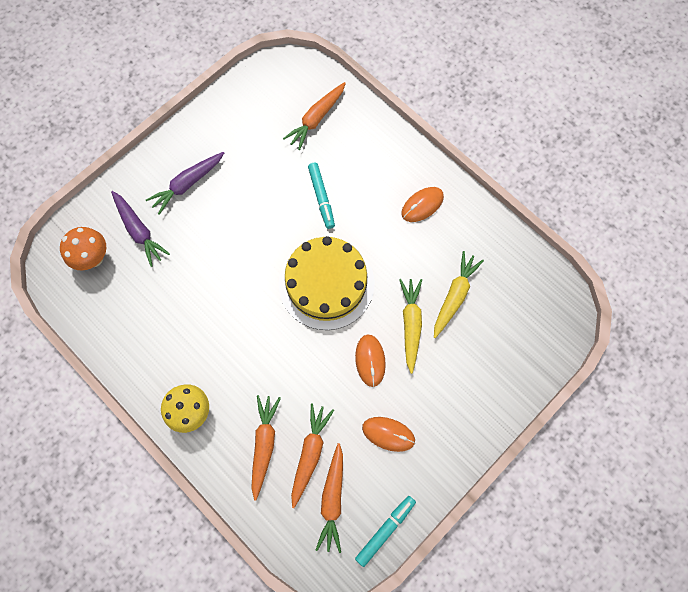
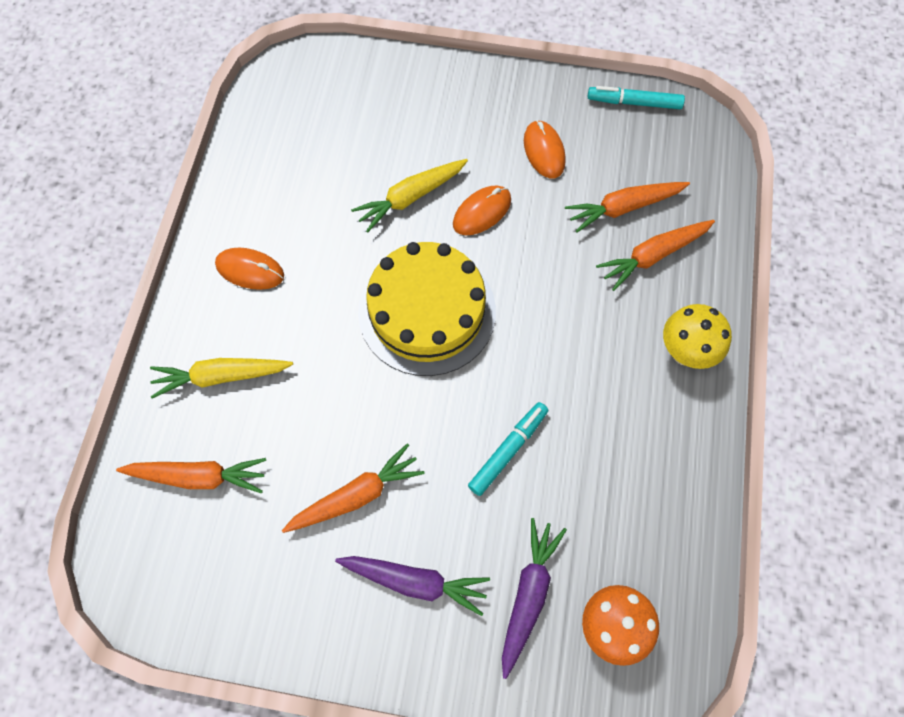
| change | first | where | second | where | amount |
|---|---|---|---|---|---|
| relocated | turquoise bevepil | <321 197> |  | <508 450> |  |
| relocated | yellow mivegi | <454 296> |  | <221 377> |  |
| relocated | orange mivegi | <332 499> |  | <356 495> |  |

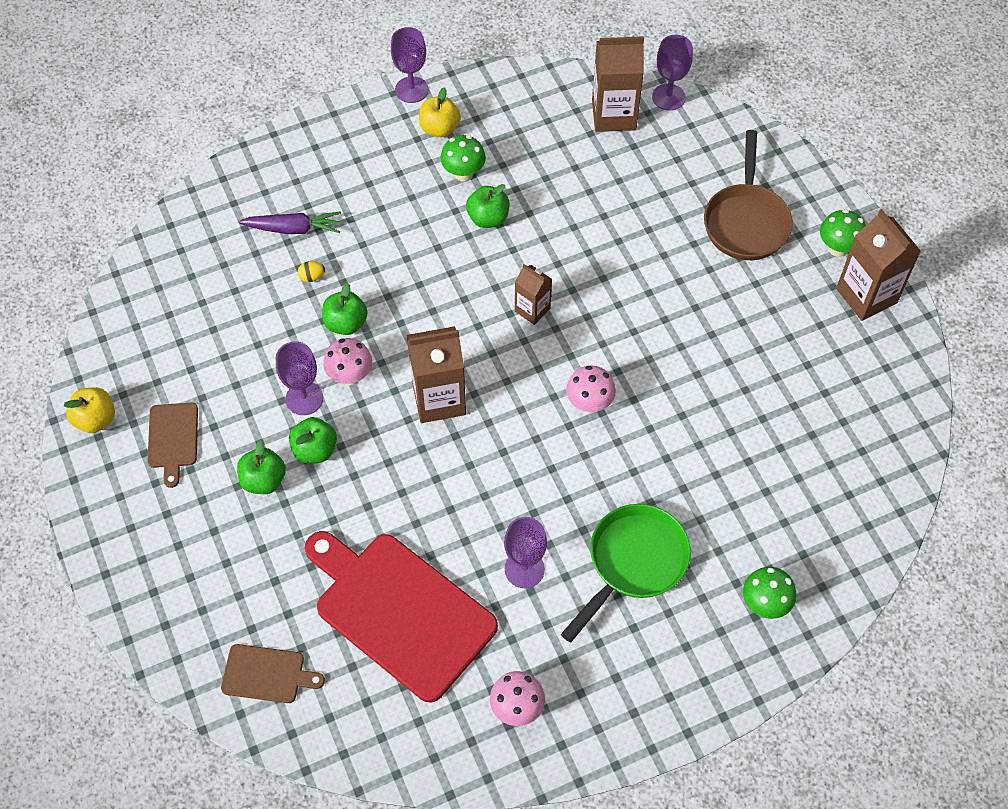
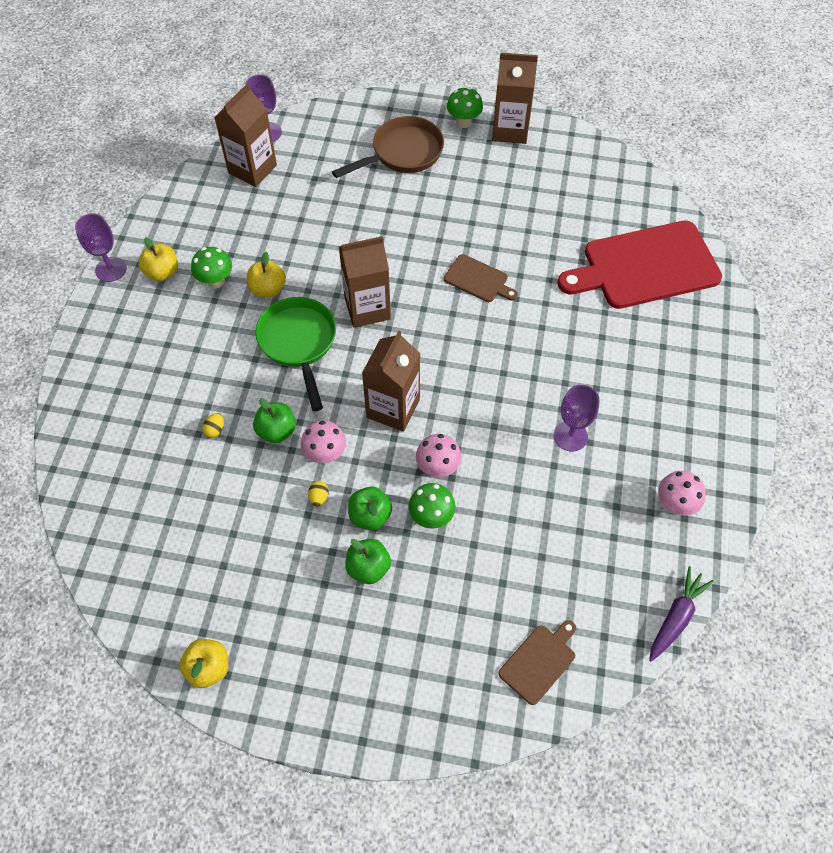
| change | first | where | second | where | amount |
|---|---|---|---|---|---|
| spun | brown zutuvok | <746 221> |  | <402 153> | 75 degrees counterclockwise |
| colour | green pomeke | <488 218> | yellow pomeke | <268 289> |  |
| relocated | purple mivegi | <293 228> |  | <676 618> |  |
| size | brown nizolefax | <532 309> |  | <367 308> | x1.73 |
| exchanged | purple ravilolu | <304 398> | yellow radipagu | <319 497> |  |
| relocated | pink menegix | <589 403> |  | <438 468> |  |
| relocated | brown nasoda | <173 439> |  | <478 280> |  |
| relocated | green zutuvok | <633 563> |  | <299 343> |  |
| relocated | red nasoda | <400 611> |  | <645 266> |  |
| relocated | green menegix | <764 604> |  | <431 517> |  |

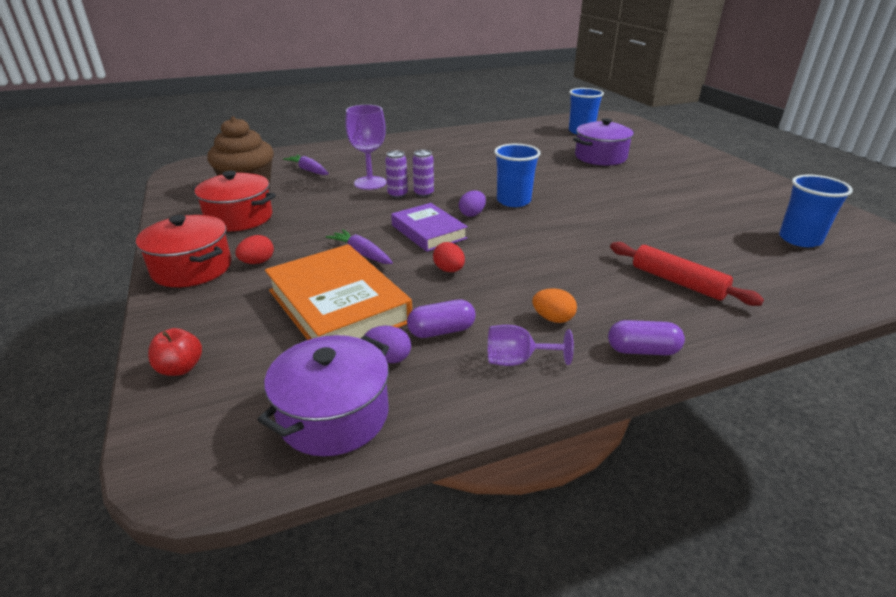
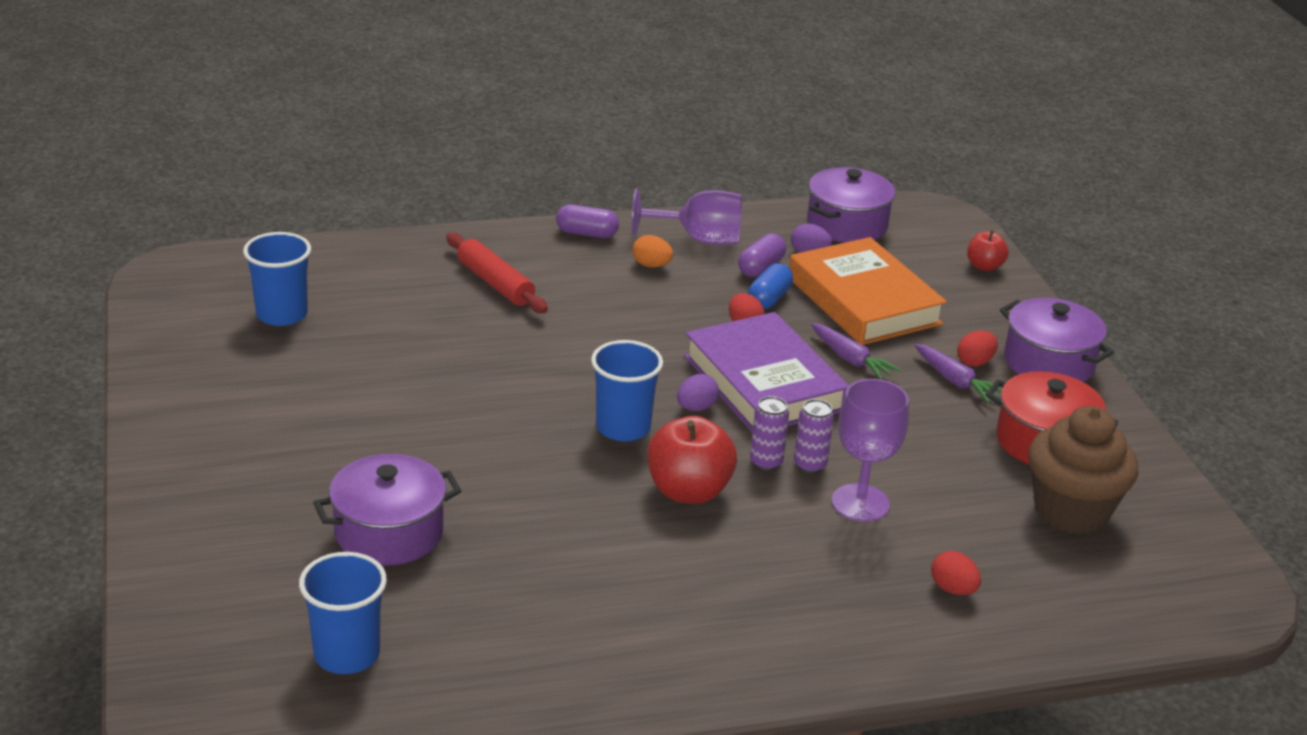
| change | first | where | second | where | amount |
|---|---|---|---|---|---|
| relocated | purple mivegi | <308 170> |  | <955 381> |  |
| size | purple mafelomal | <428 232> |  | <764 383> | x1.59 |
| colour | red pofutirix | <192 268> | purple pofutirix | <1048 363> |  |
| spun | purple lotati | <441 331> |  | <760 268> | 45 degrees counterclockwise |
| size | purple ravilolu | <517 360> |  | <699 239> | x1.57 |
| appeared |  |  | blue lotati | <769 299> |  |
| appeared |  |  | red pomeke | <688 491> |  |
| appeared |  |  | red radipagu | <953 589> |  |

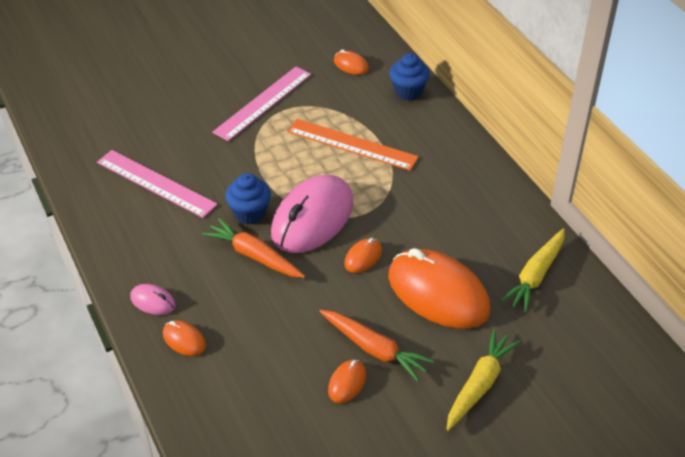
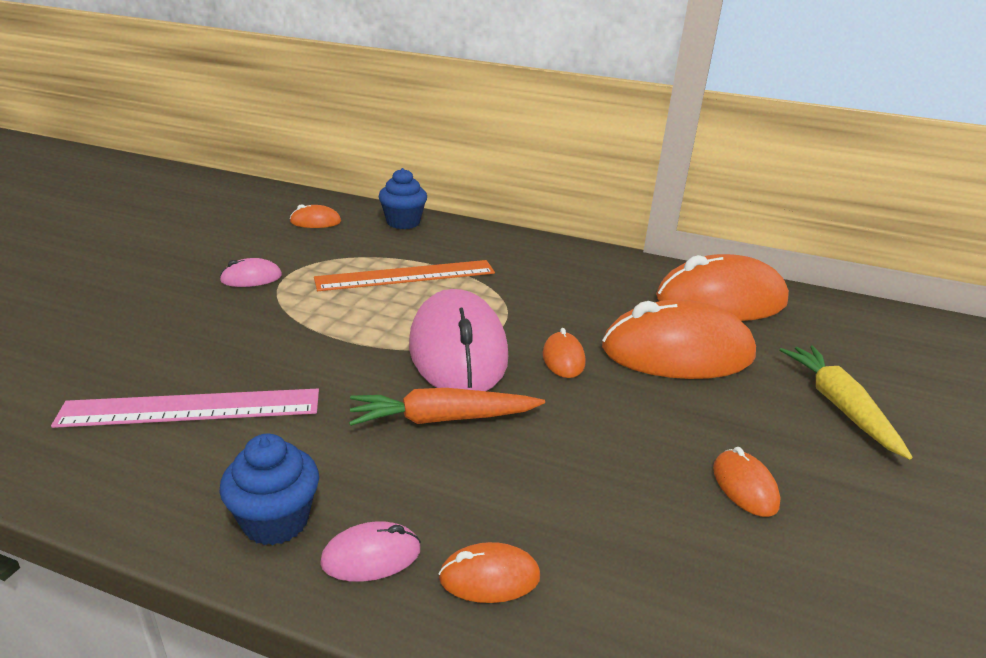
| change | first | where | second | where | amount |
|---|---|---|---|---|---|
| exchanged | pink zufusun | <263 103> | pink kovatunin | <251 278> |  |
| relocated | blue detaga | <249 213> |  | <276 521> |  |
| exchanged | yellow mivegi | <535 276> | orange kovatunin | <720 300> |  |
| missing | orange mivegi | <374 349> |  |  |  |

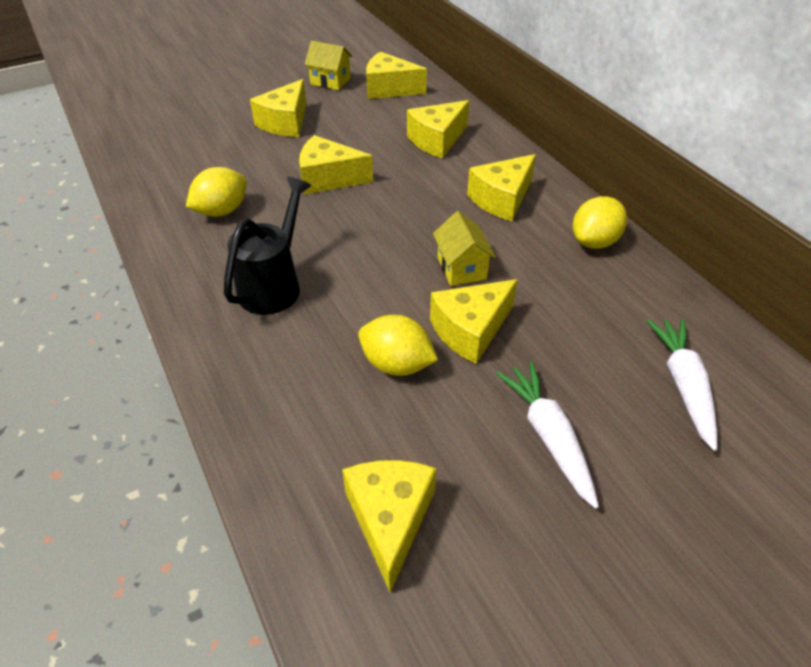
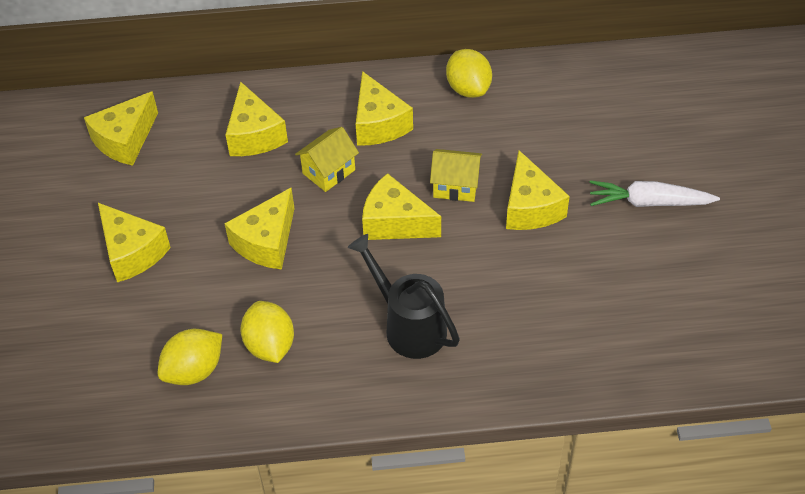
| change | first | where | second | where | amount |
|---|---|---|---|---|---|
| relocated | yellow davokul | <330 81> |  | <329 171> |  |
| relocated | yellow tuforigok | <397 364> |  | <194 370> |  |
| missing | white mivegi | <683 385> |  |  |  |
| relocated | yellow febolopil | <390 520> |  | <395 222> |  |

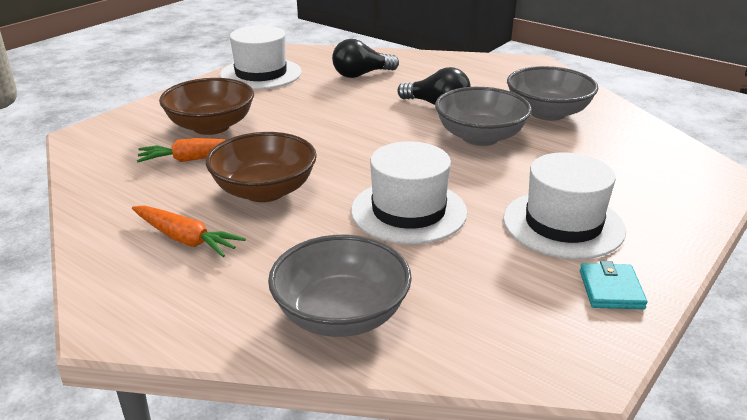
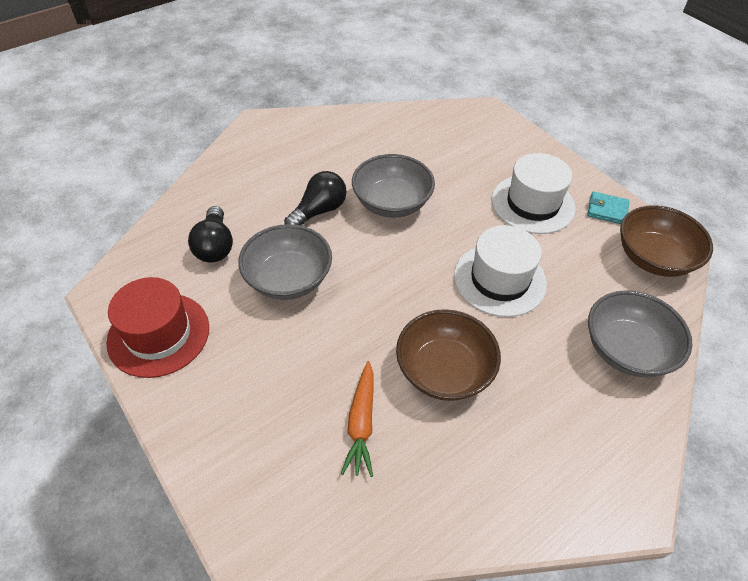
| change | first | where | second | where | amount |
|---|---|---|---|---|---|
| colour | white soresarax | <261 74> | red soresarax | <158 334> |  |
| relocated | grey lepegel | <547 113> |  | <288 279> |  |
| relocated | brown lepegel | <211 126> |  | <653 258> |  |
| missing | orange mivegi | <185 239> |  |  |  |

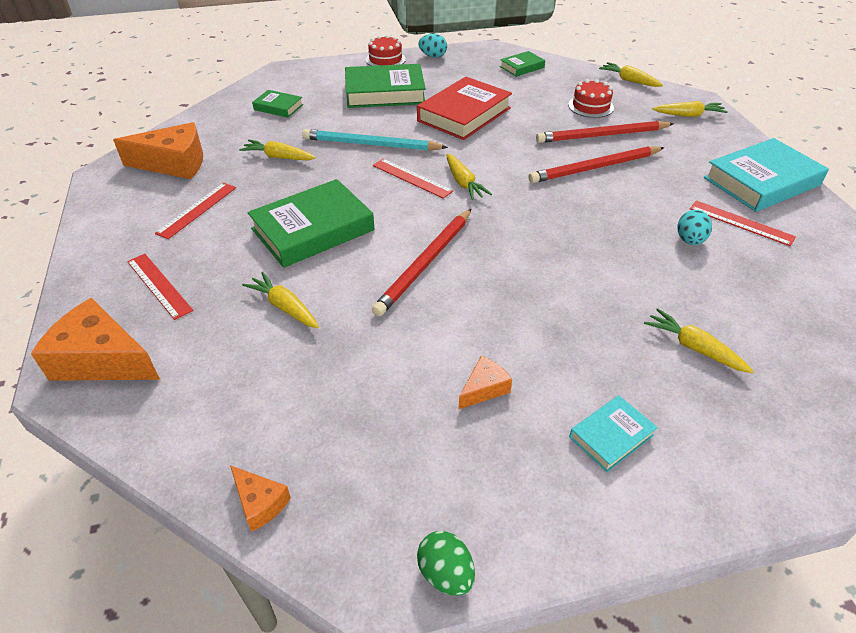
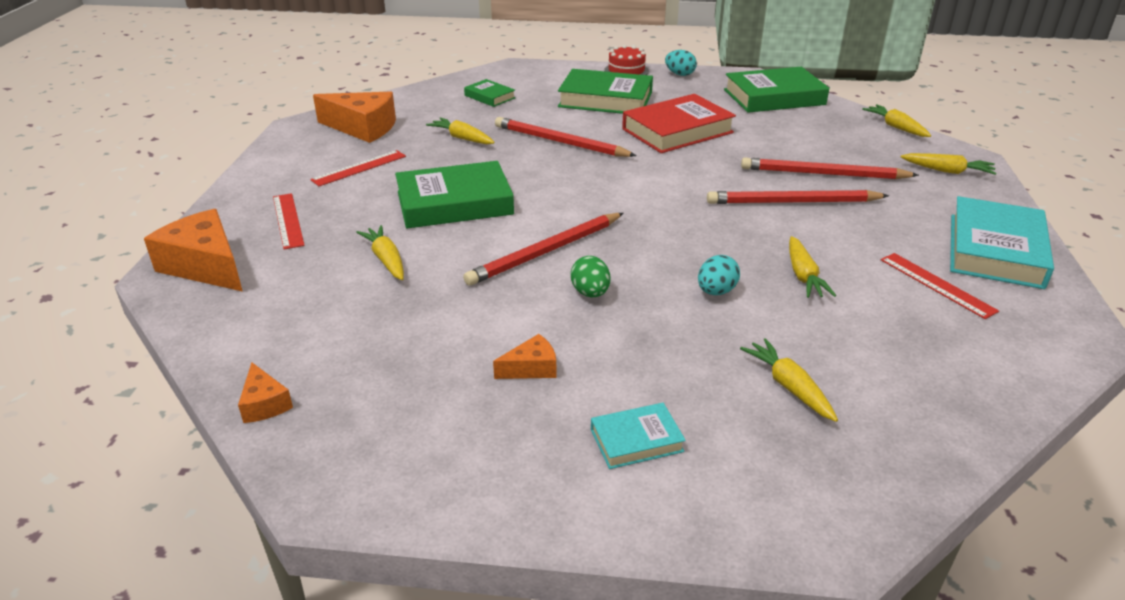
| change | first | where | second | where | amount |
|---|---|---|---|---|---|
| size | green mafelomal | <522 67> |  | <774 97> | x1.97 |
| missing | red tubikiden | <590 106> |  |  |  |
| colour | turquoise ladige | <371 145> | red ladige | <560 142> |  |
| spun | turquoise mafelomal | <761 181> |  | <995 250> | 60 degrees counterclockwise |
| relocated | yellow mivegi | <463 183> |  | <803 275> |  |
| missing | red zufusun | <412 178> |  |  |  |
| relocated | turquoise radipagu | <689 240> |  | <716 291> |  |
| relocated | green radipagu | <445 573> |  | <590 293> |  |

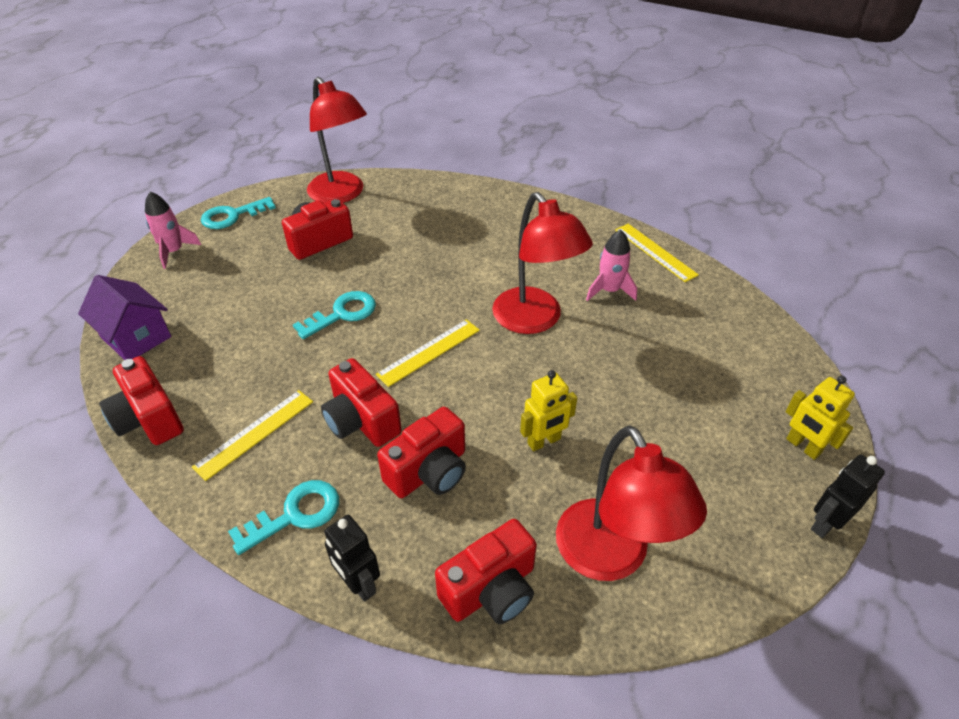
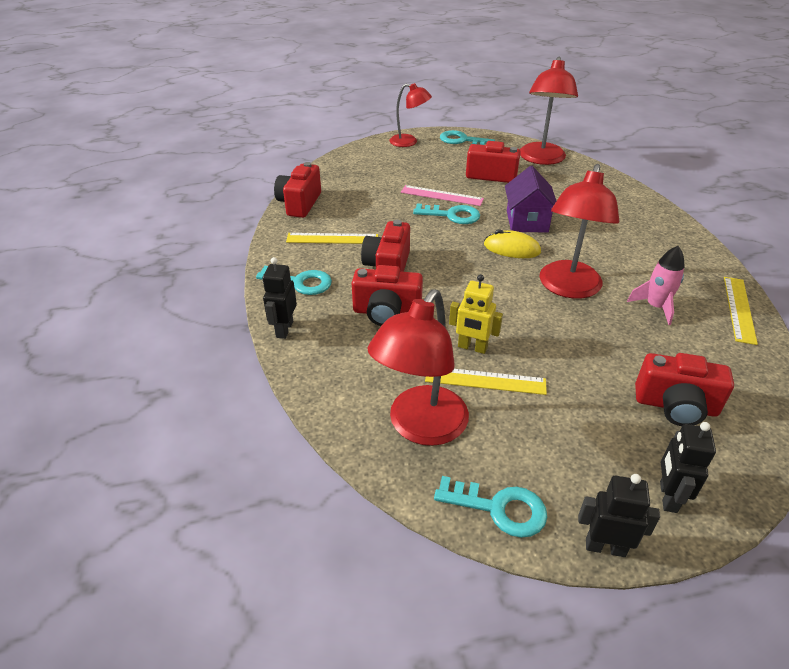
| change | first | where | second | where | amount |
|---|---|---|---|---|---|
| exchanged | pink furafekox | <174 251> | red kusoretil | <409 142> |  |
| relocated | purple davokul | <136 337> |  | <527 221> |  |
| relocated | yellow zufusun | <429 352> |  | <485 380> |  |
| colour | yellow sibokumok | <802 446> | black sibokumok | <667 497> |  |
| relocated | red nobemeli | <491 589> |  | <675 406> |  |
| appeared |  |  | pink zufusun | <441 195> |  |
| appeared |  |  | yellow kovatunin | <511 248> |  |
| appeared |  |  | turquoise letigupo | <499 508> |  |

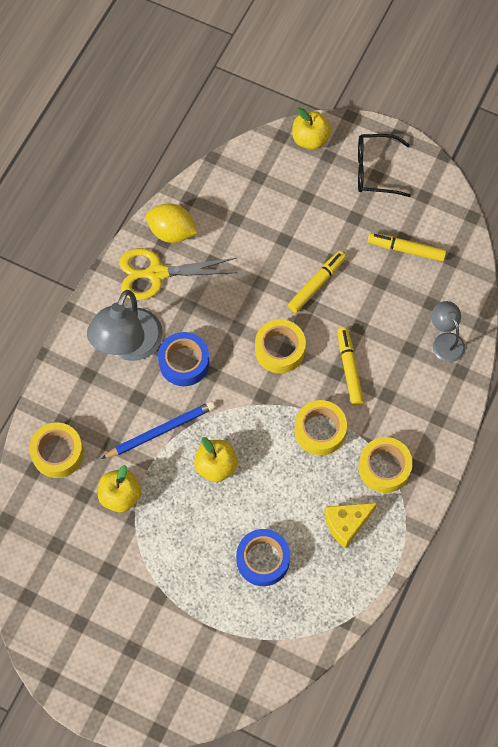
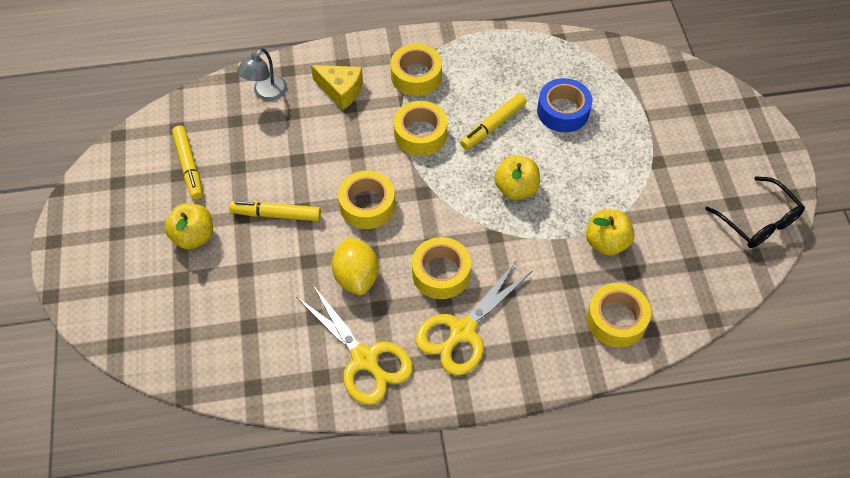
| change | first | where | second | where | amount |
|---|---|---|---|---|---|
| relocated | yellow pomeke | <310 139> |  | <193 236> |  |
| relocated | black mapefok | <374 170> |  | <758 222> |  |
| relocated | yellow tuforigok | <172 232> |  | <356 277> |  |
| exchanged | grey kusoretil | <129 346> | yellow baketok | <462 332> |  |
| relocated | yellow bevepil | <349 368> |  | <493 126> |  |
| colour | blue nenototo | <184 362> | yellow nenototo | <441 273> |  |
| missing | blue ladige | <160 431> |  |  |  |
| relocated | yellow febolopil | <346 524> |  | <341 90> |  |

